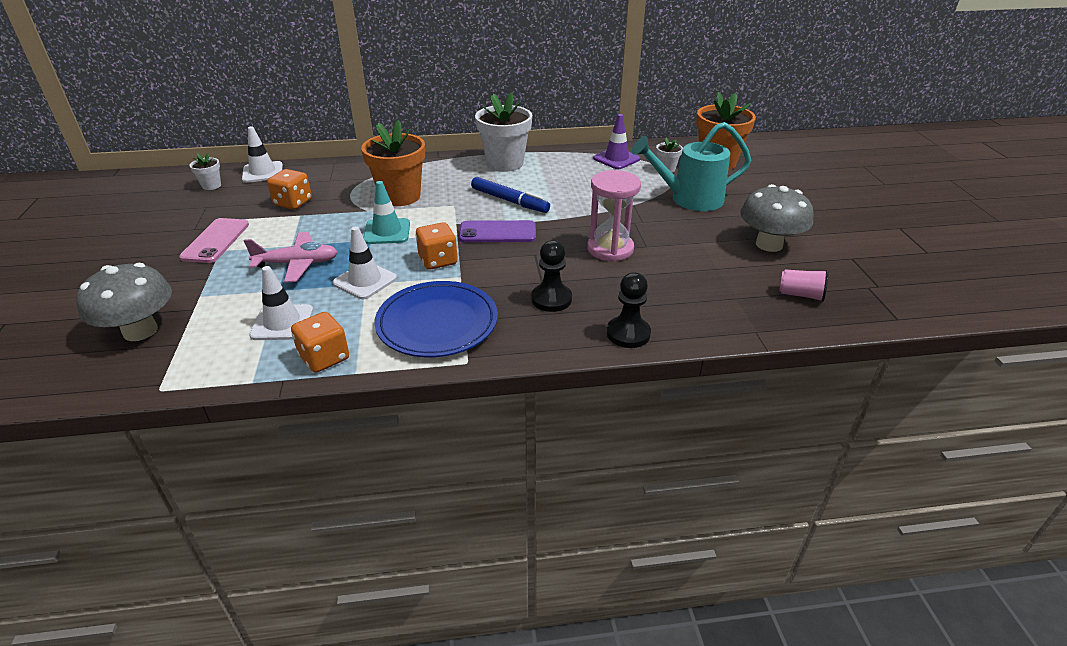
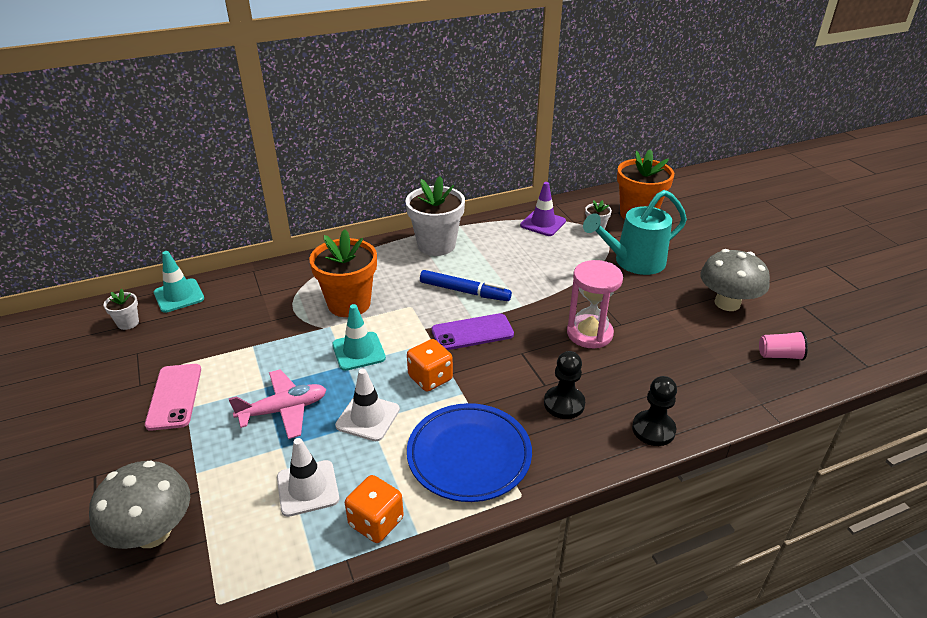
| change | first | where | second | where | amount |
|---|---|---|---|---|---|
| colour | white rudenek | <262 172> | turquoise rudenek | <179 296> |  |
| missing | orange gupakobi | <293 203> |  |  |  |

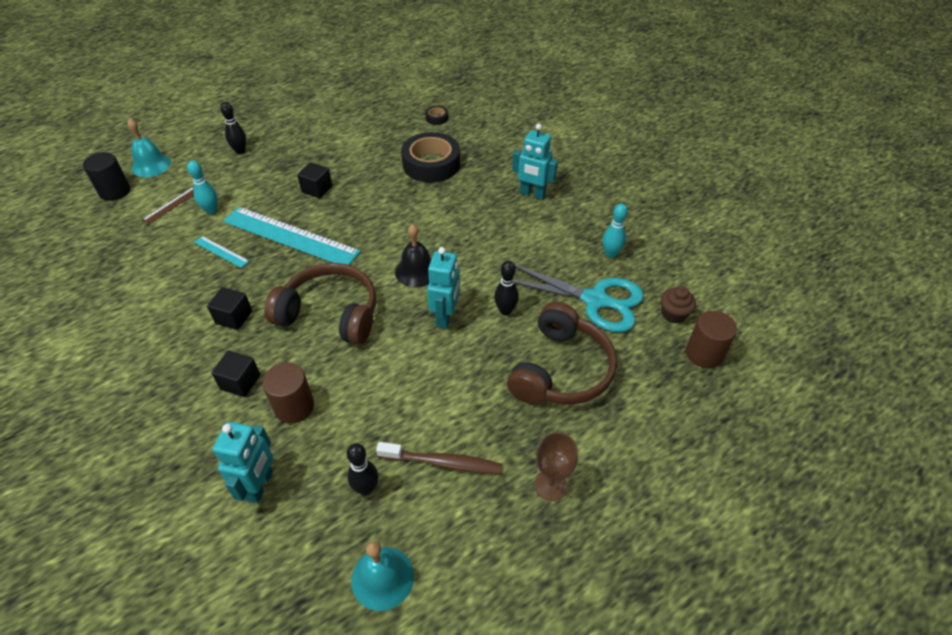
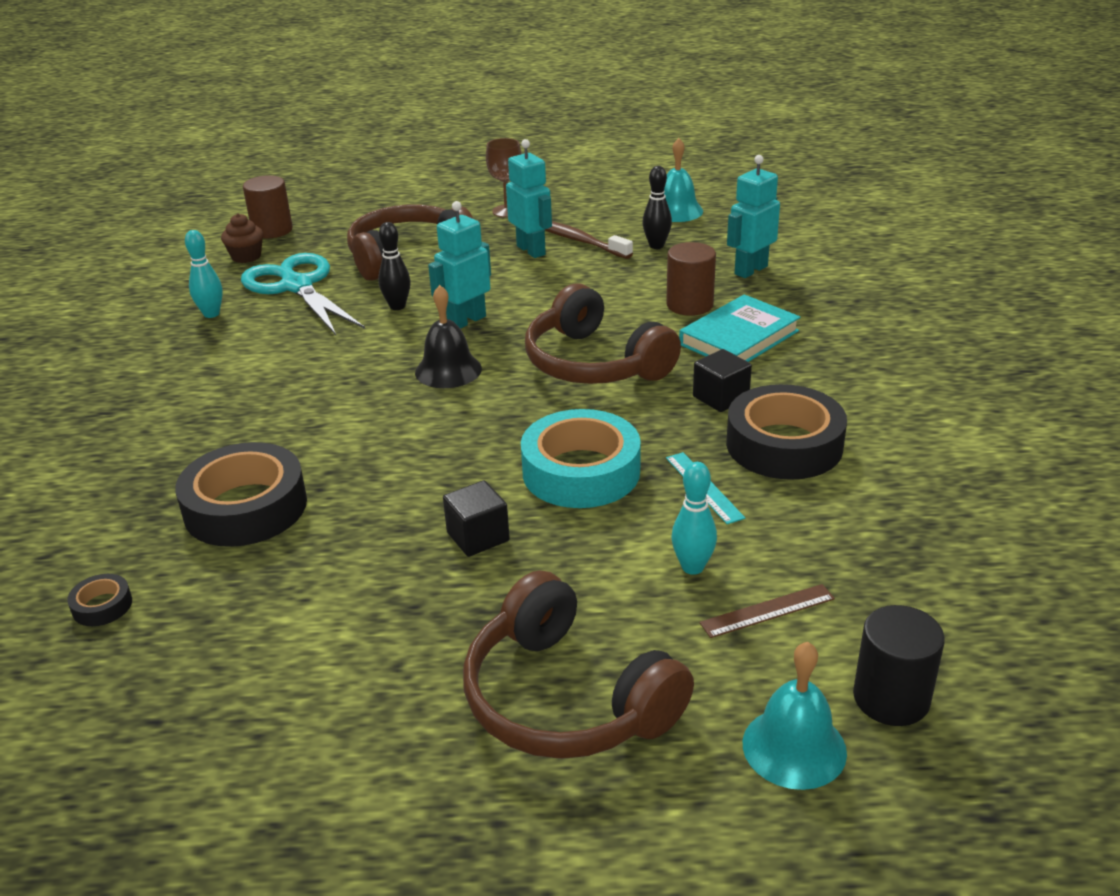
| change | first | where | second | where | amount |
|---|---|---|---|---|---|
| exchanged | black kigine | <240 151> | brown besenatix | <566 698> |  |
| relocated | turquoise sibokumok | <532 194> |  | <531 250> |  |
| exchanged | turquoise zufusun | <290 236> | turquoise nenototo | <581 471> |  |
| exchanged | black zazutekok | <240 382> | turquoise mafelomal | <739 338> |  |
| appeared |  |  | black nenototo | <784 445> |  |

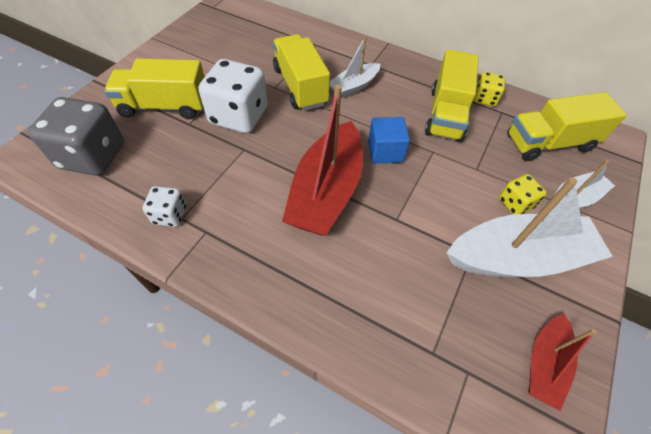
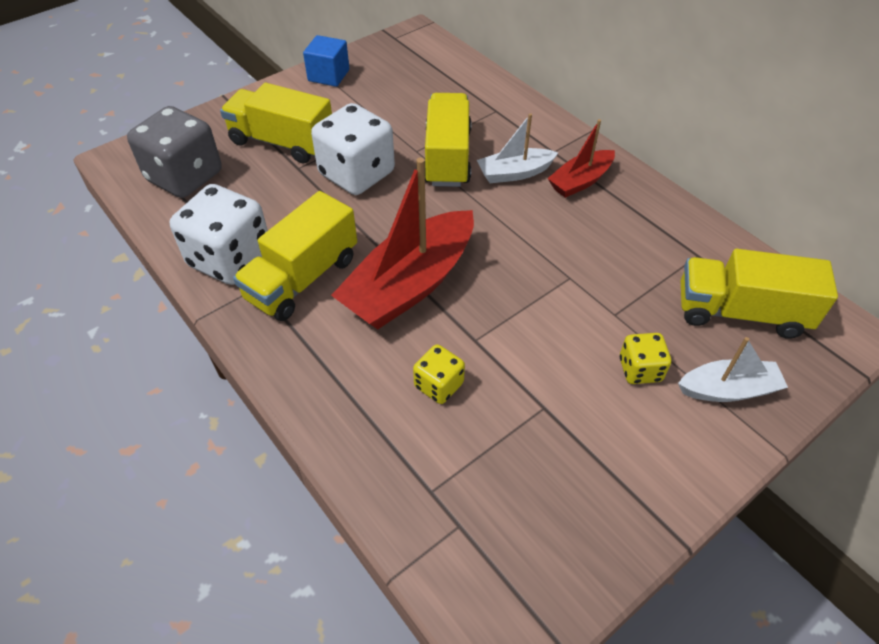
| change | first | where | second | where | amount |
|---|---|---|---|---|---|
| relocated | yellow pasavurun | <446 114> |  | <302 278> |  |
| relocated | yellow gupakobi | <484 99> |  | <438 385> |  |
| relocated | blue zazutekok | <385 151> |  | <328 75> |  |
| missing | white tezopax | <518 258> |  |  |  |
| size | white gupakobi | <170 215> |  | <230 258> | x1.95 |
| relocated | red tezopax | <544 364> |  | <580 181> |  |

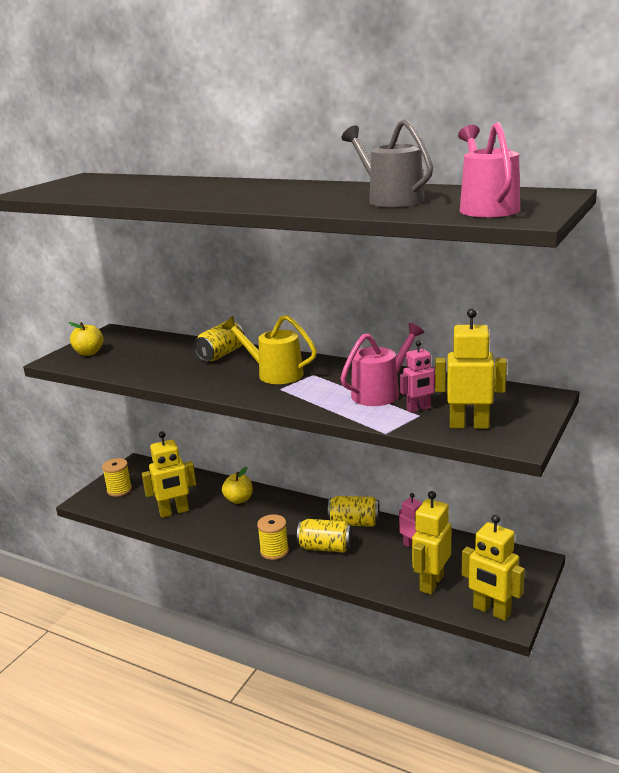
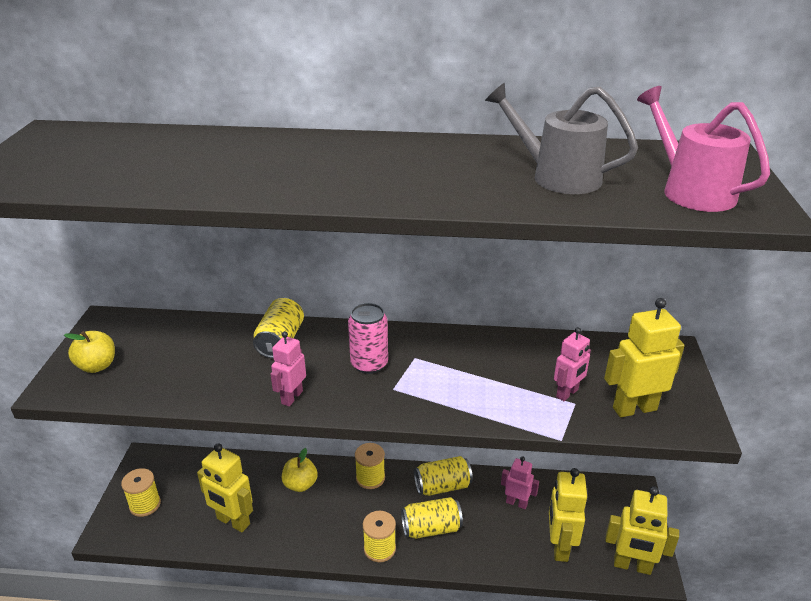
| change | first | where | second | where | amount |
|---|---|---|---|---|---|
| exchanged | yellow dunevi | <274 374> | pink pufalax | <369 364> |  |
| missing | pink dunevi | <380 392> |  |  |  |
| spun | yellow sibokumok | <174 512> |  | <233 521> | 75 degrees clockwise |
| appeared |  |  | pink sibokumok | <291 397> |  |
| appeared |  |  | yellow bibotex | <370 478> |  |

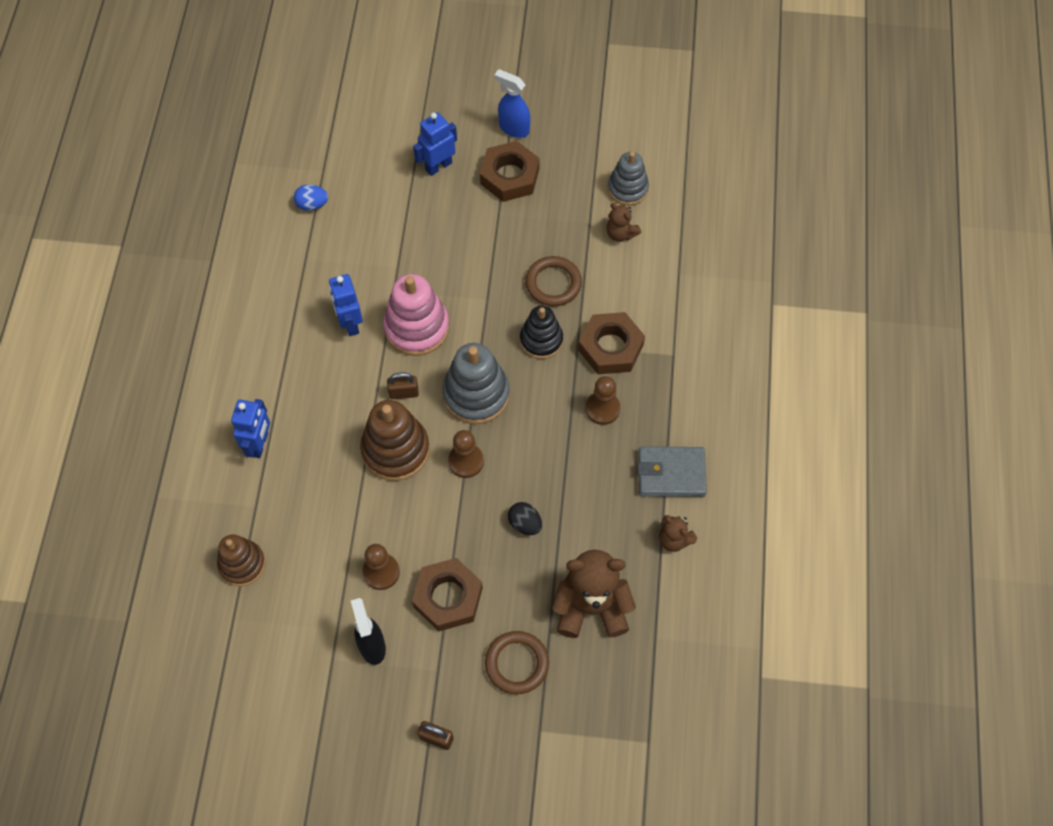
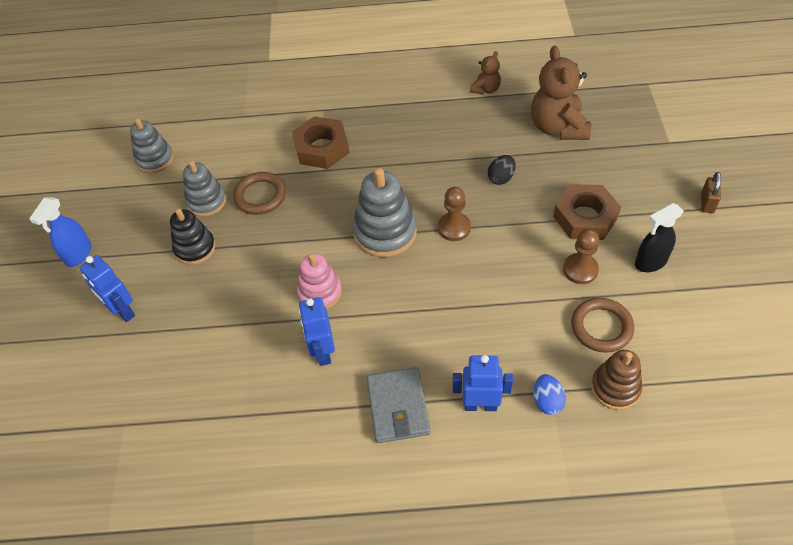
| change | first | where | second | where | amount |
|---|---|---|---|---|---|
| missing | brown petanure | <510 176> |  |  |  |
| relocated | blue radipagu | <312 204> |  | <547 401> |  |
| missing | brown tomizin | <620 233> |  |  |  |
| spun | blue sibokumok | <350 323> |  | <322 352> | 105 degrees clockwise |
| size | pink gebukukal | <416 327> |  | <320 292> | x0.66 |
| relocated | black gebukukal | <541 340> |  | <195 248> |  |
| missing | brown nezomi | <404 393> |  |  |  |
| missing | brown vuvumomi | <602 409> |  |  |  |
| missing | brown gebukukal | <395 450> |  |  |  |
| relocated | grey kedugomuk | <671 473> |  | <398 407> |  |
| relocated | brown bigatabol | <517 663> |  | <601 327> |  |
| appeared |  |  | grey gebukukal | <206 201> |  |

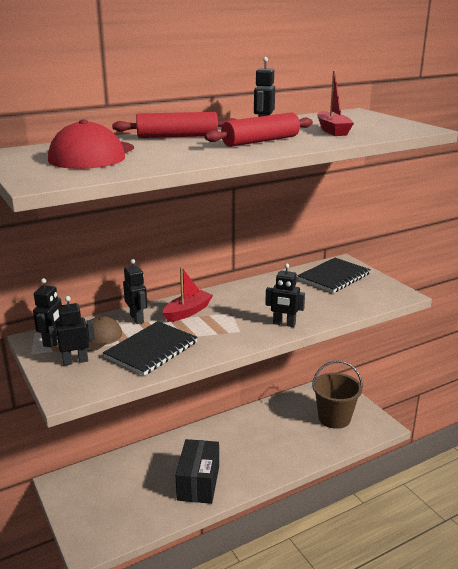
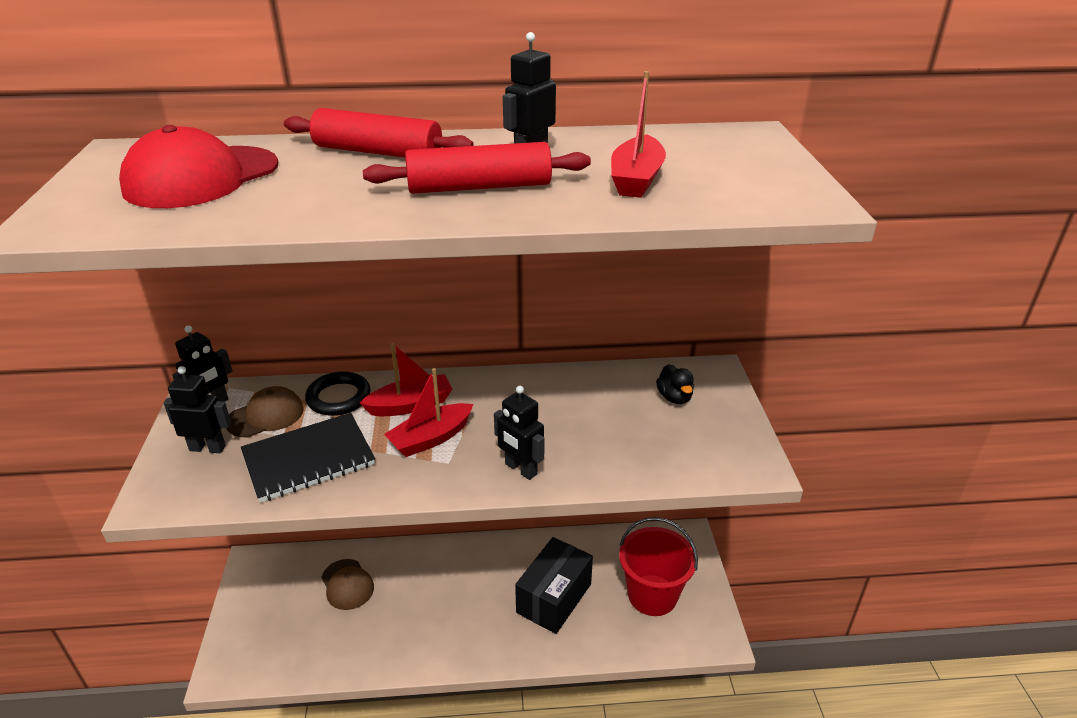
| change | first | where | second | where | amount |
|---|---|---|---|---|---|
| exchanged | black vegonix | <334 277> | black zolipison | <674 397> |  |
| exchanged | black sibokumok | <137 319> | black bigatabol | <338 397> |  |
| colour | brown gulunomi | <334 418> | red gulunomi | <652 595> |  |
| relocated | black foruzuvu | <198 483> |  | <554 598> |  |
| appeared |  |  | red tezopax | <431 438> |  |
| appeared |  |  | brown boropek | <347 584> |  |

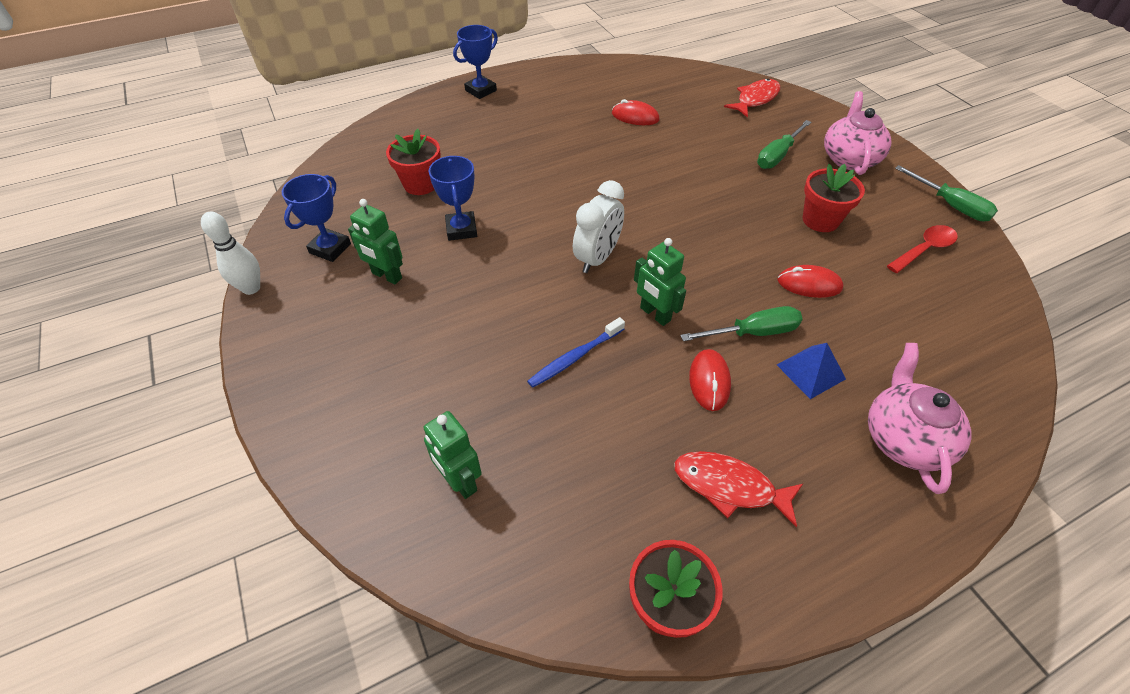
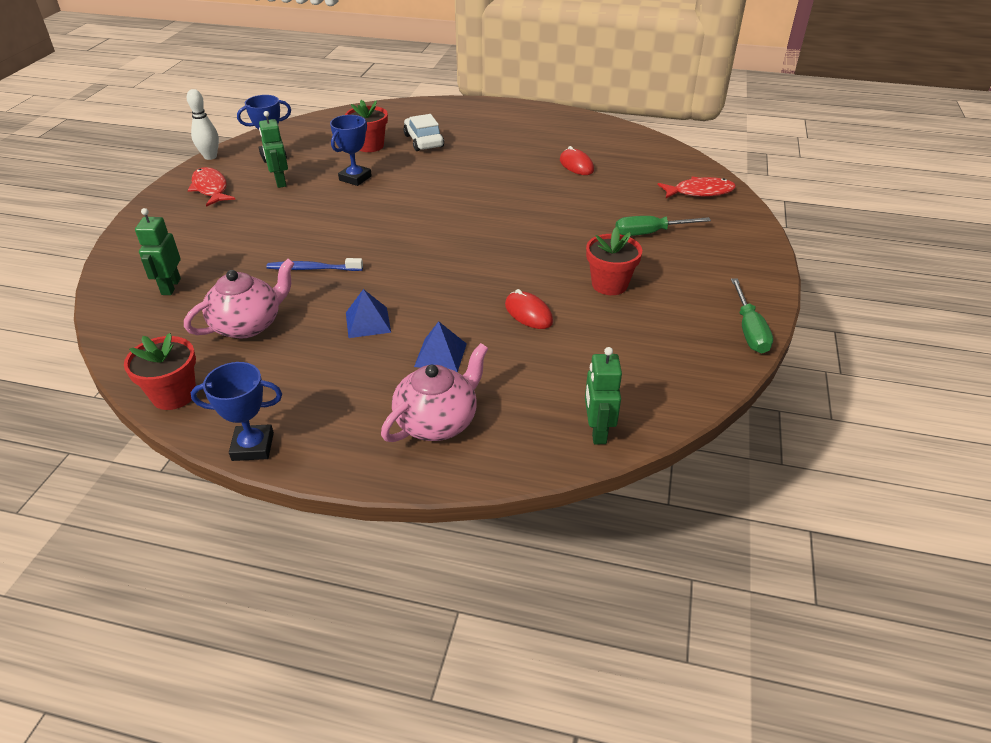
| change | first | where | second | where | amount |
|---|---|---|---|---|---|
| relocated | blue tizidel | <481 90> |  | <253 446> |  |
| relocated | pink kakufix | <849 159> |  | <248 324> |  |
| missing | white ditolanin | <597 258> |  |  |  |
| missing | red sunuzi | <924 249> |  |  |  |
| relocated | green sibokumok | <655 314> |  | <597 431> |  |
| missing | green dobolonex | <753 332> |  |  |  |
| exchanged | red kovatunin | <709 381> | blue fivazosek | <368 322> |  |
| relocated | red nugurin | <729 486> |  | <211 188> |  |
| appeared |  |  | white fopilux | <423 141> |  |

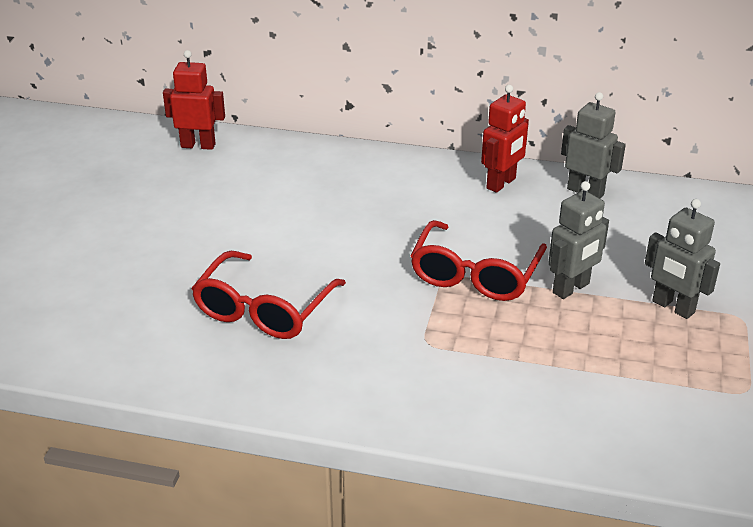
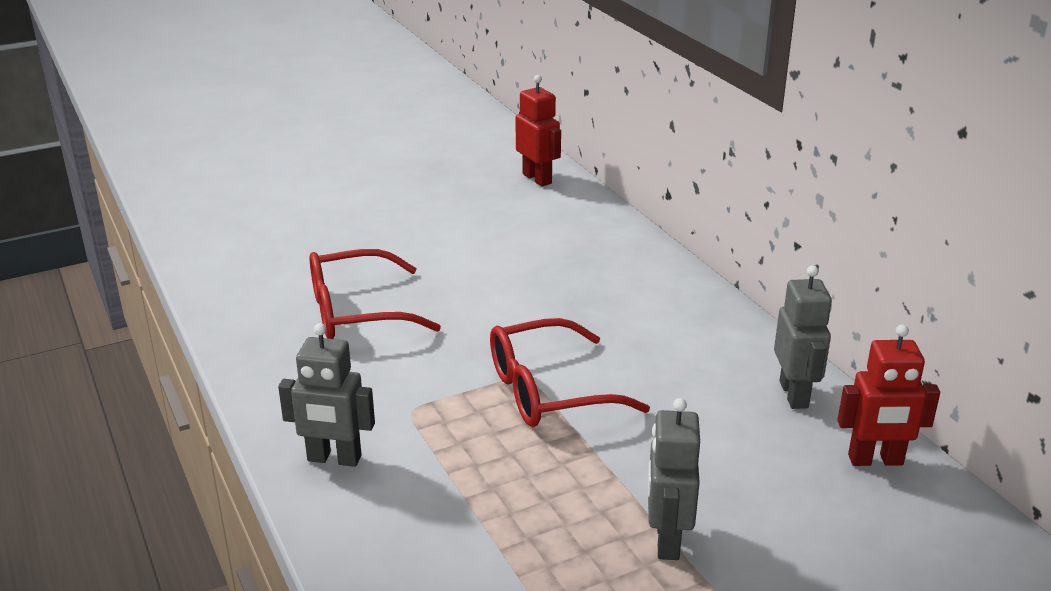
| change | first | where | second | where | amount |
|---|---|---|---|---|---|
| relocated | red sibokumok | <501 183> |  | <875 460> |  |
| relocated | grey sibokumok | <571 288> |  | <334 459> |  |

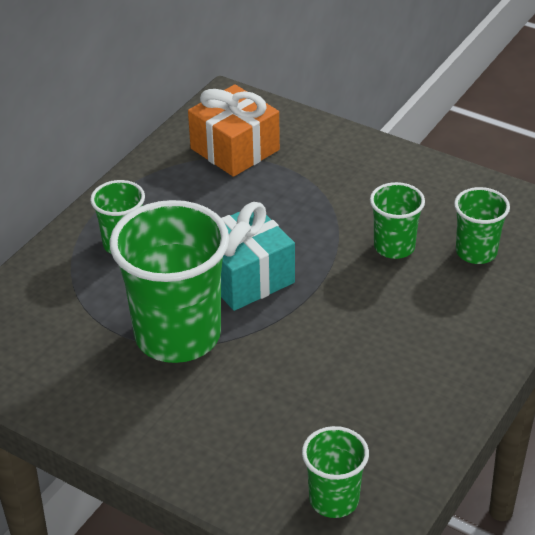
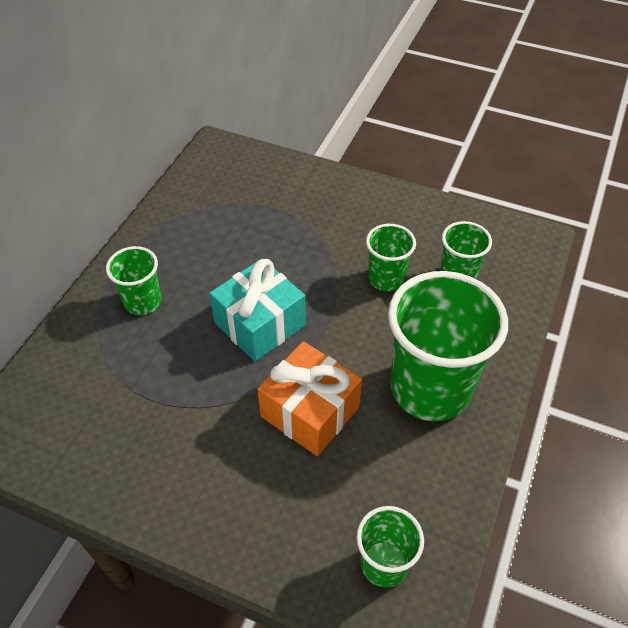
| change | first | where | second | where | amount |
|---|---|---|---|---|---|
| relocated | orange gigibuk | <235 149> |  | <310 411> |  |
| relocated | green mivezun | <178 335> |  | <430 388> |  |

